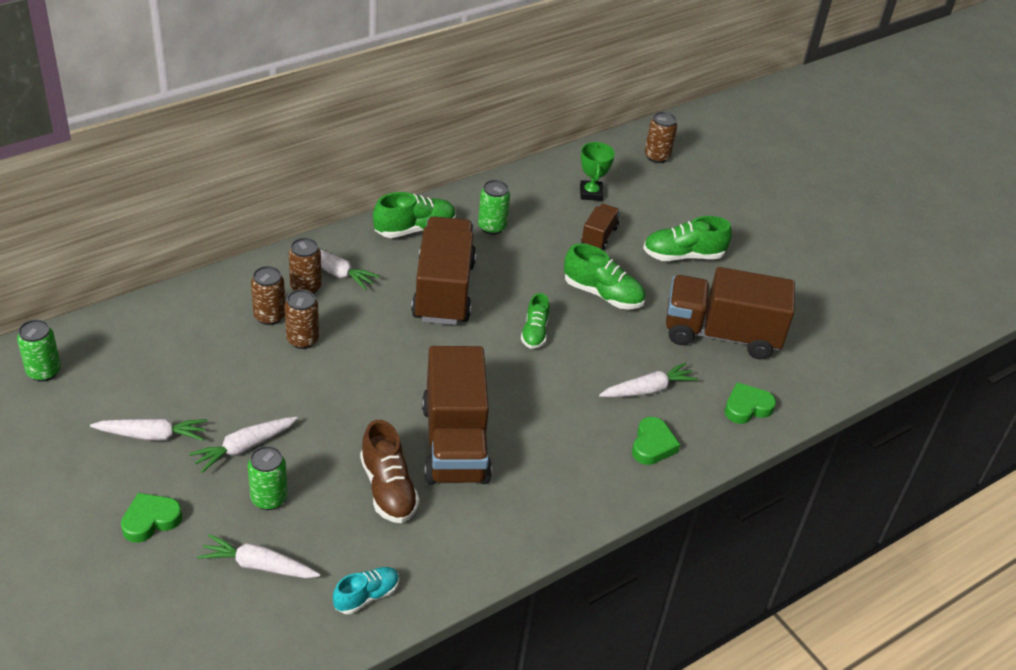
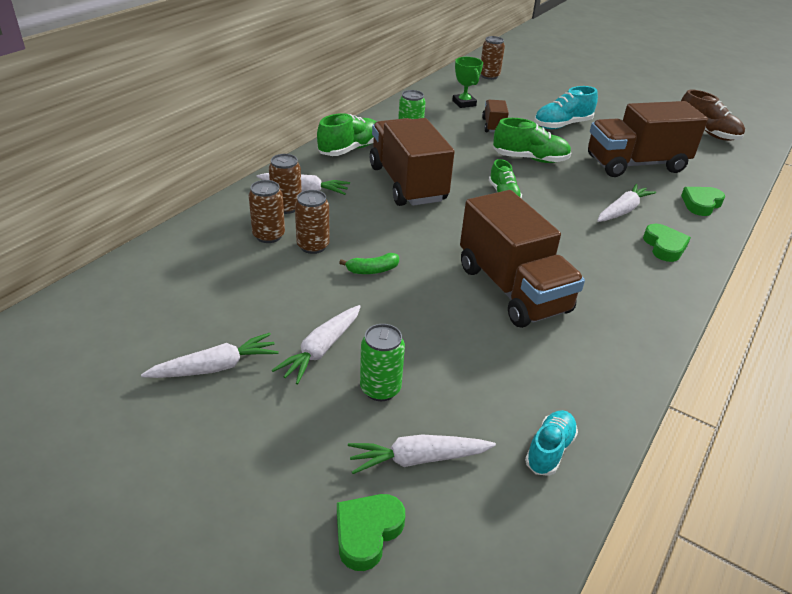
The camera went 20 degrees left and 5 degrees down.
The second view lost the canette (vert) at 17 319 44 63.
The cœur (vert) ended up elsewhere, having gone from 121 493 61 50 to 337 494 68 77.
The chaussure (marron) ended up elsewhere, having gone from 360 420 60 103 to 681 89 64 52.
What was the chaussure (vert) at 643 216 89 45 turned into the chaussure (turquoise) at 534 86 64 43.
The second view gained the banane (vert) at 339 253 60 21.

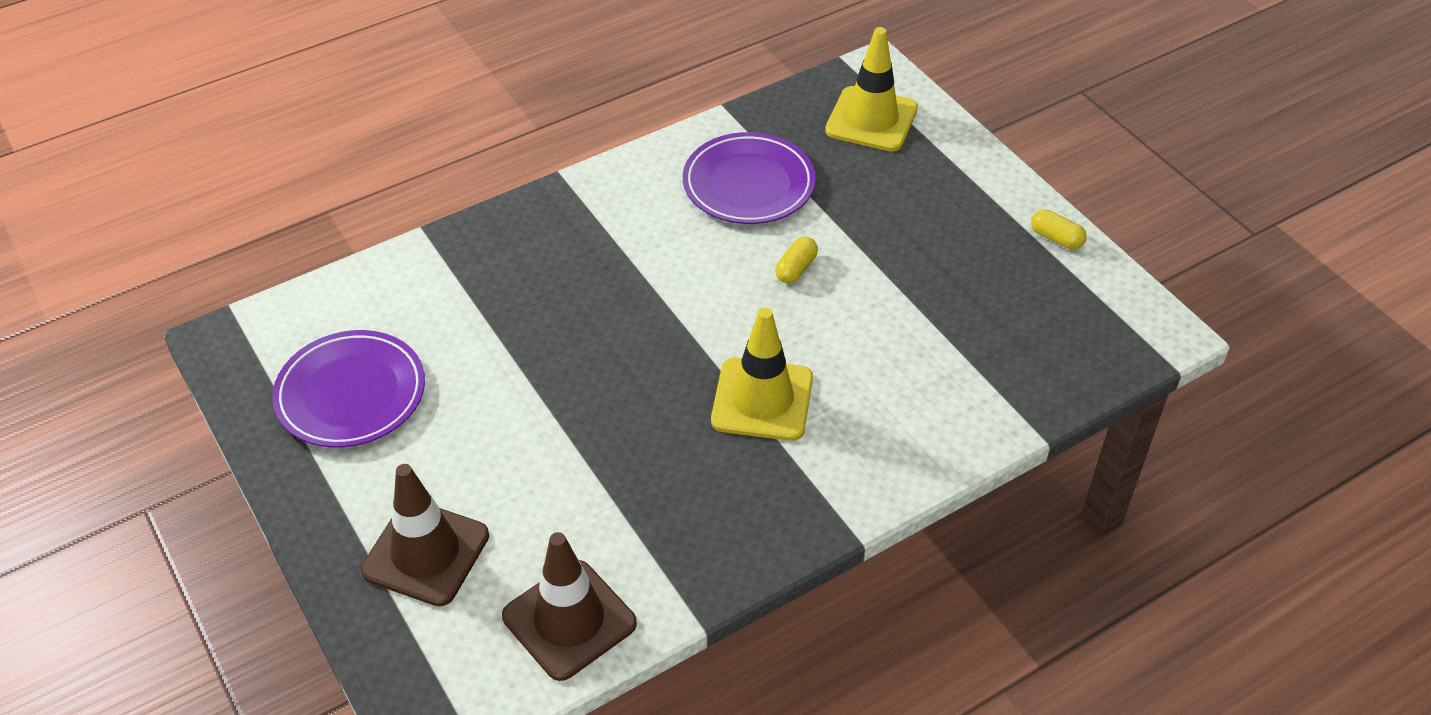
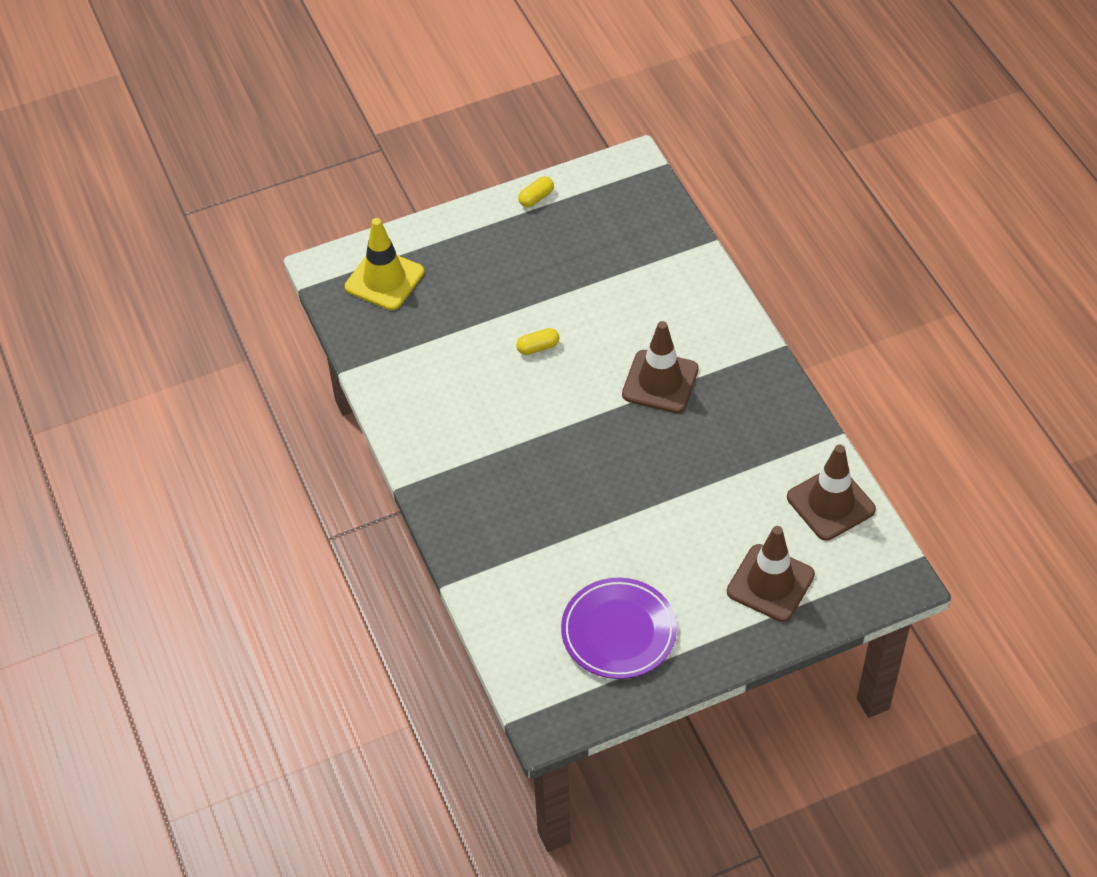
The camera went 80 degrees left and 5 degrees up.
The second view lost the assiette (violet) at 683 132 133 92.
What was the cône de chantier (jaune) at 711 308 102 133 turned into the cône de chantier (marron) at 622 321 77 92.
The gélule (jaune) at 775 237 43 46 ended up facing another way, 60 degrees counterclockwise from before.

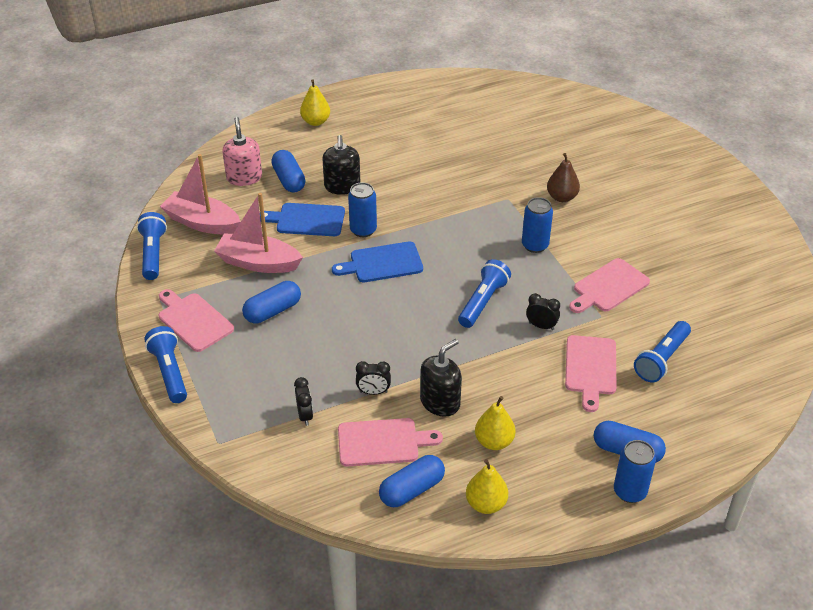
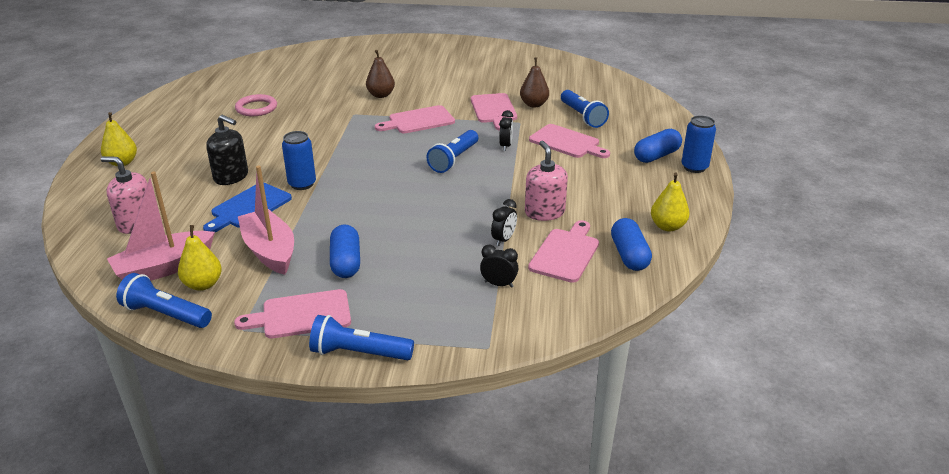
The camera went 60 degrees left and 10 degrees down.
The bateau (rose) at 214 193 89 80 ended up facing another way, 105 degrees clockwise from before.
The second view lost the gélule (bleu) at 271 150 34 43.
The second view lost the planche à découper (bleu) at 332 241 91 41.
What was the distributeur de savon (noir) at 420 339 42 78 turned into the distributeur de savon (rose) at 525 141 43 80.
The lampe de poche (bleu) at 458 259 53 69 ended up facing another way, 120 degrees counterclockwise from before.
The poire (jaune) ended up elsewhere, having gone from 475 396 41 54 to 178 225 44 66.
Where the canette (bleu) stood at 522 197 31 56, the planche à découper (rose) came to stand at 375 105 80 28.
The réveil (noir) at 526 293 34 37 ended up facing another way, 135 degrees clockwise from before.
The second view gained the anneau (rose) at 235 94 42 22.
The second view gained the poire (marron) at 520 57 29 50.

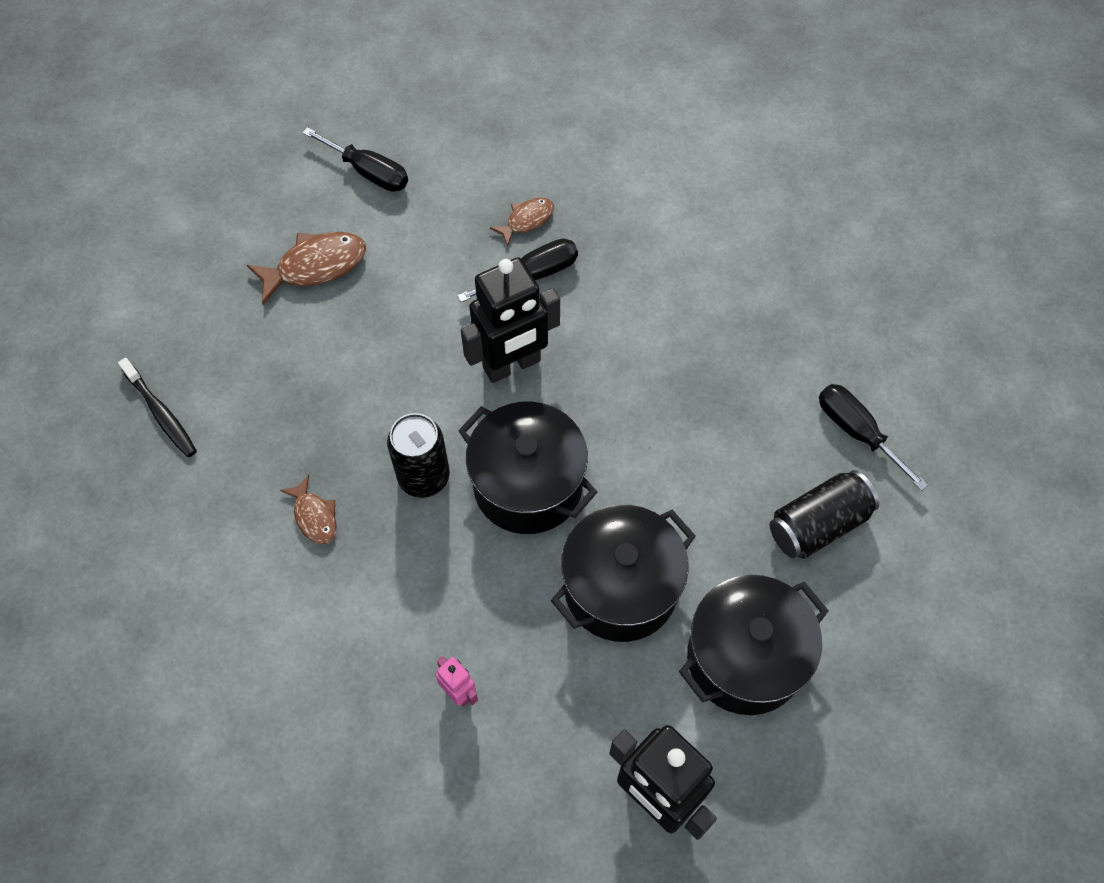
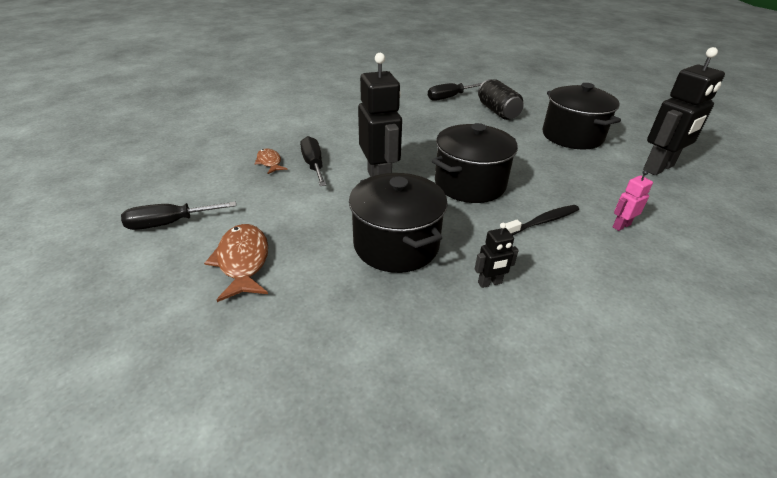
The camera went 80 degrees left and 25 degrees down.
The brosse à dents (noir) ended up elsewhere, having gone from 118 358 79 99 to 505 205 74 31.
Where the poisson (marron) stood at 280 475 57 69, the robot (noir) came to stand at 475 223 44 65.
The tournevis (noir) at 302 127 106 65 ended up facing another way, 150 degrees counterclockwise from before.
The second view lost the canette (noir) at 387 413 63 85.
The marmite (noir) ended up elsewhere, having gone from 551 505 145 137 to 349 173 99 100.

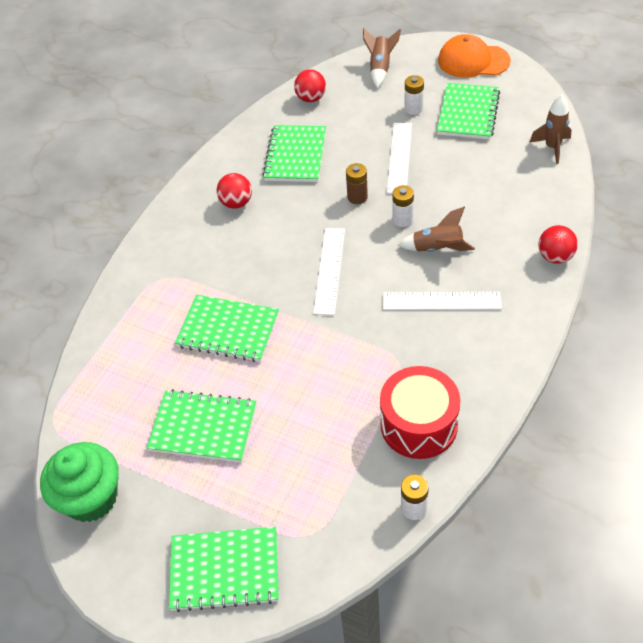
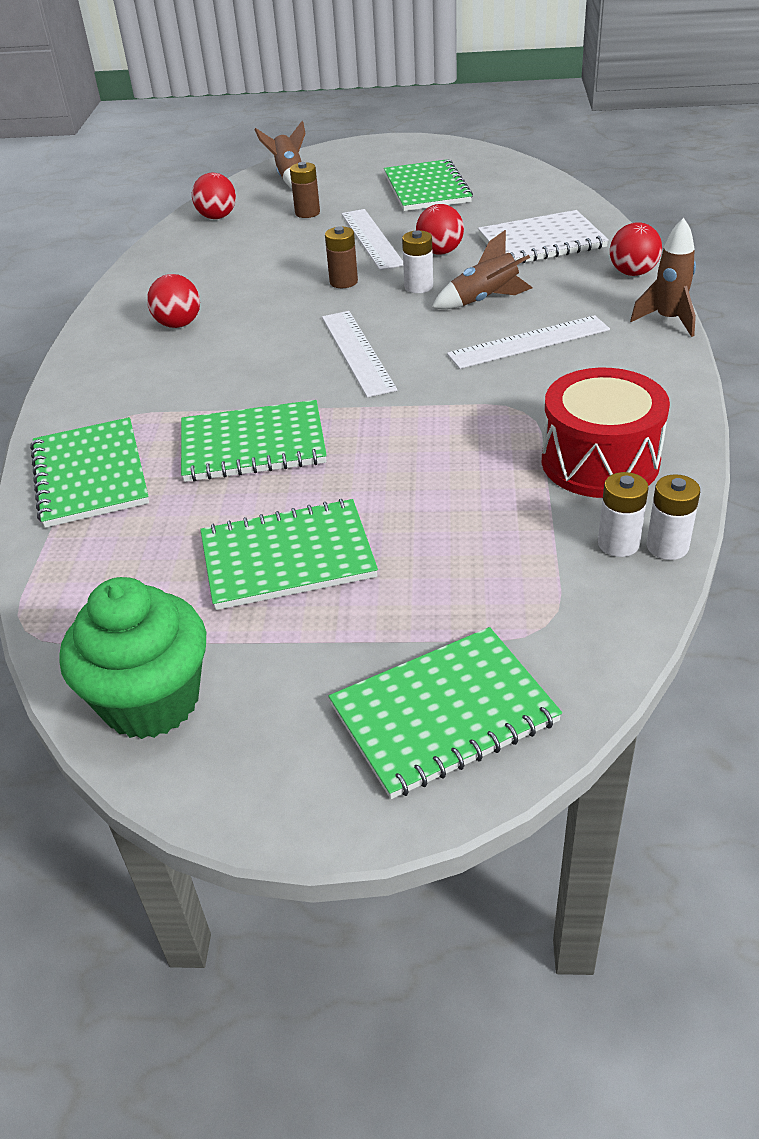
The camera went 25 degrees left and 10 degrees down.
The carnet (vert) ended up elsewhere, having gone from 262 125 64 57 to 30 417 119 111.
The pile (blanc) ended up elsewhere, having gone from 404 75 20 40 to 598 472 51 85.
The second view lost the casquette (orange) at 438 34 73 44.
The fusée (marron) ended up elsewhere, having gone from 529 95 42 69 to 630 218 66 119.
The second view gained the pile (marron) at 290 162 30 56.
The second view gained the balle (rouge) at 416 204 48 51.
The second view gained the carnet (blanc) at 478 210 131 54.

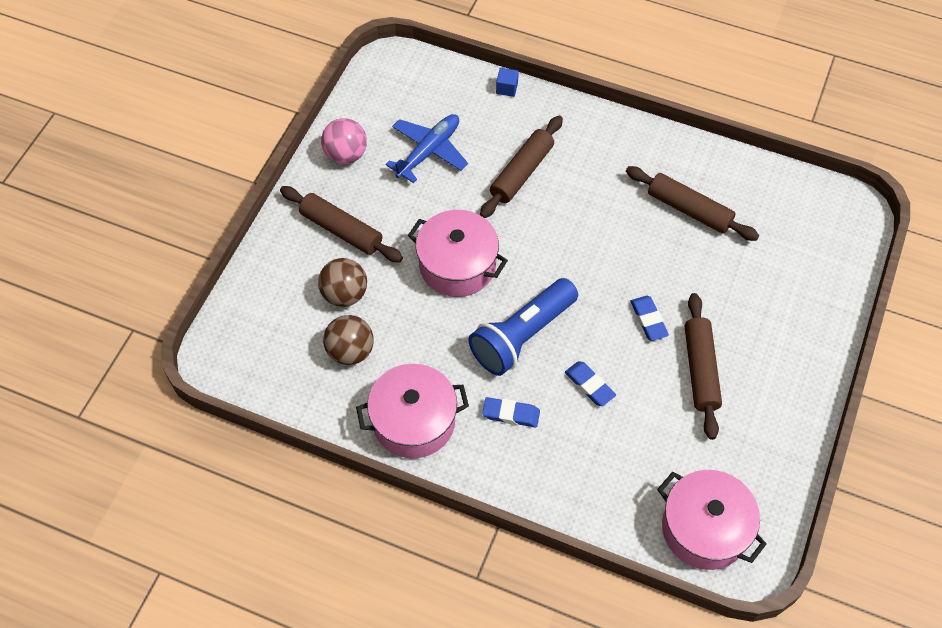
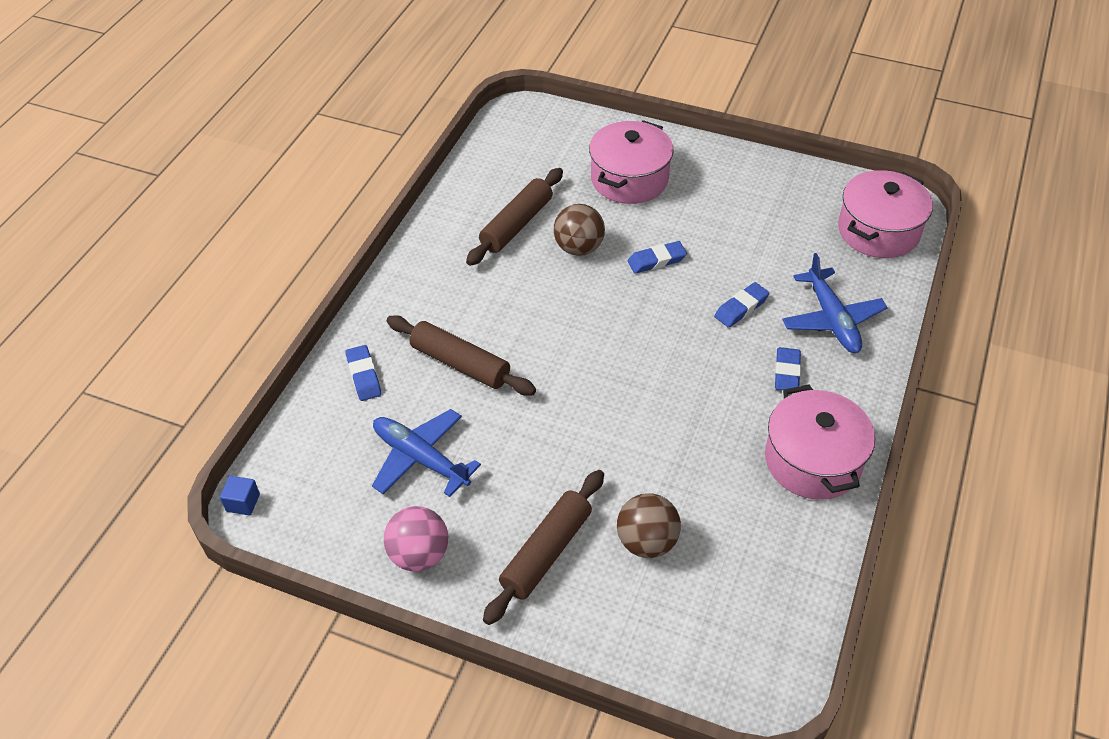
The camera went 90 degrees left and 10 degrees down.
The balle (marron) ended up elsewhere, having gone from 323 315 51 50 to 554 204 51 52.
The marmite (rose) ended up elsewhere, having gone from 408 210 100 87 to 589 120 85 84.
The second view lost the lampe de poche (bleu) at 469 278 109 98.
The cube (bleu) ended up elsewhere, having gone from 496 68 23 29 to 220 476 40 39.
The second view lost the rouleau à pâtisserie (marron) at 685 293 37 147.
The second view gained the gomme (bleu) at 346 345 36 56.
The second view gained the avion (bleu) at 782 253 106 100.

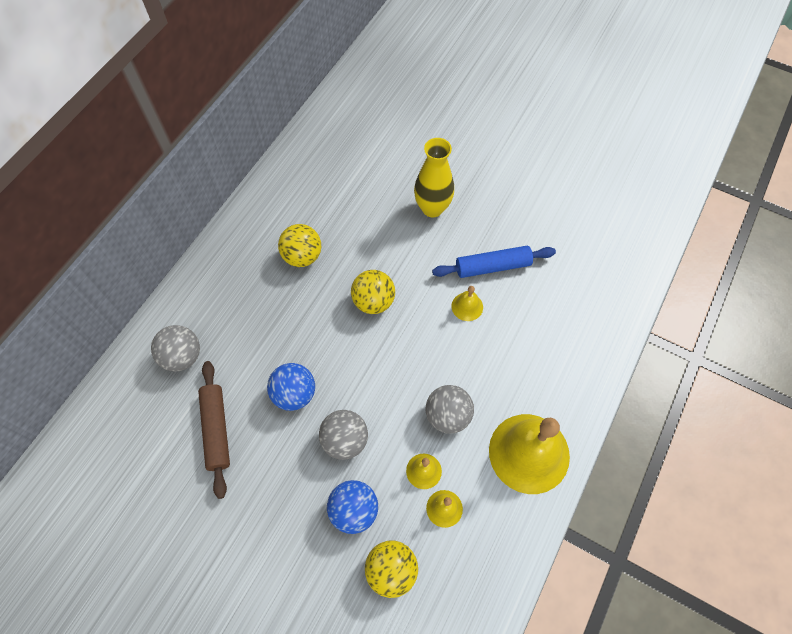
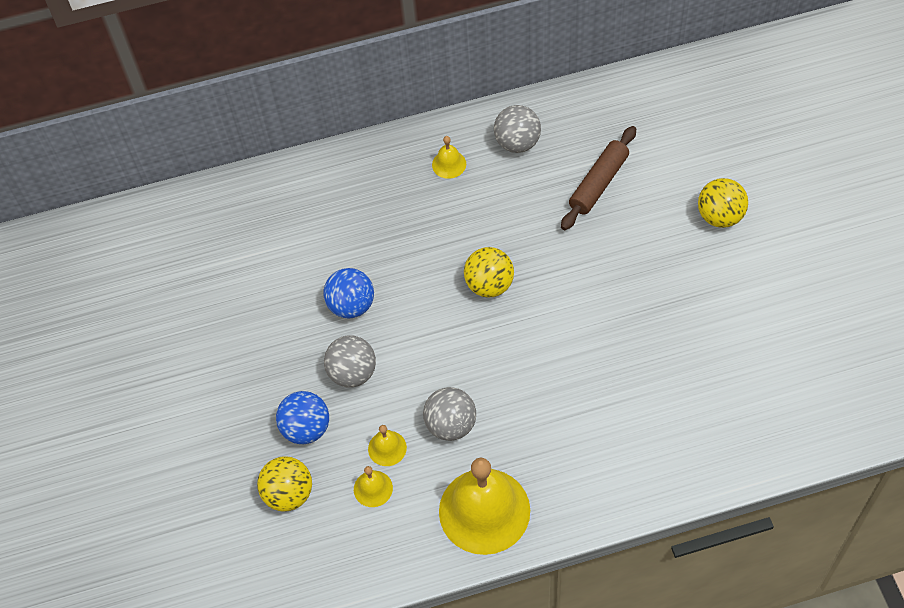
The camera went 50 degrees right and 5 degrees down.
The balle (gris) ended up elsewhere, having gone from 151 325 49 47 to 494 105 47 48.
The rouleau à pâtisserie (marron) ended up elsewhere, having gone from 198 361 32 138 to 561 126 75 104.
The balle (jaune) ended up elsewhere, having gone from 278 224 43 43 to 698 178 50 50.
The second view lost the vase (jaune) at 414 138 40 79.
The second view lost the rouleau à pâtisserie (bleu) at 432 246 124 32.
The cloche (jaune) ended up elsewhere, having gone from 451 286 32 35 to 432 136 34 43.

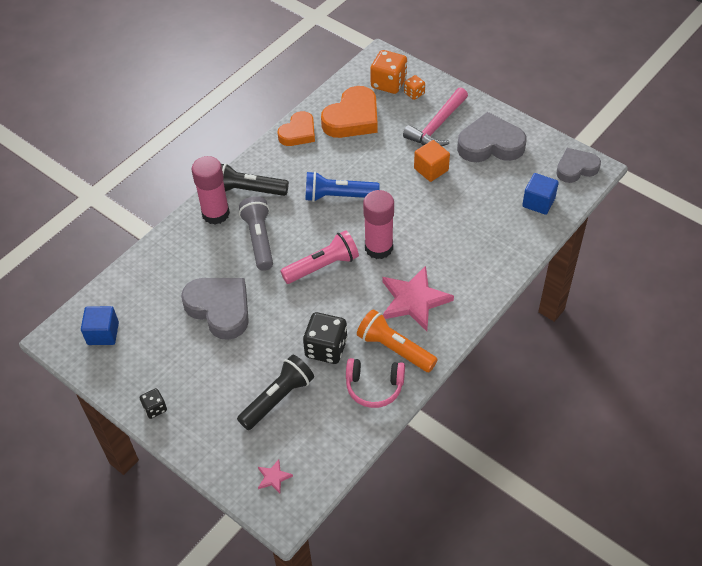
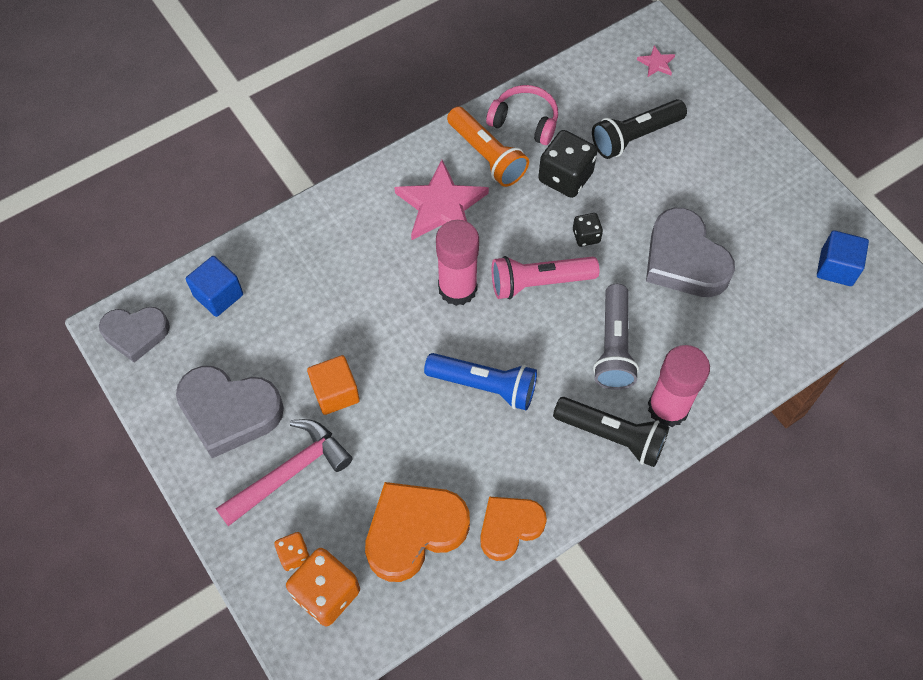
The camera went 165 degrees left and 10 degrees up.
The dé (noir) ended up elsewhere, having gone from 140 388 27 31 to 573 213 30 34.

